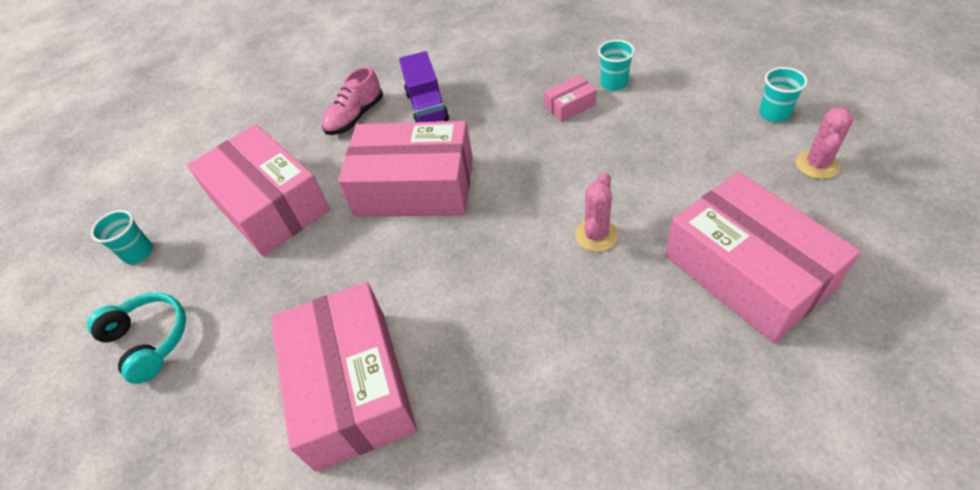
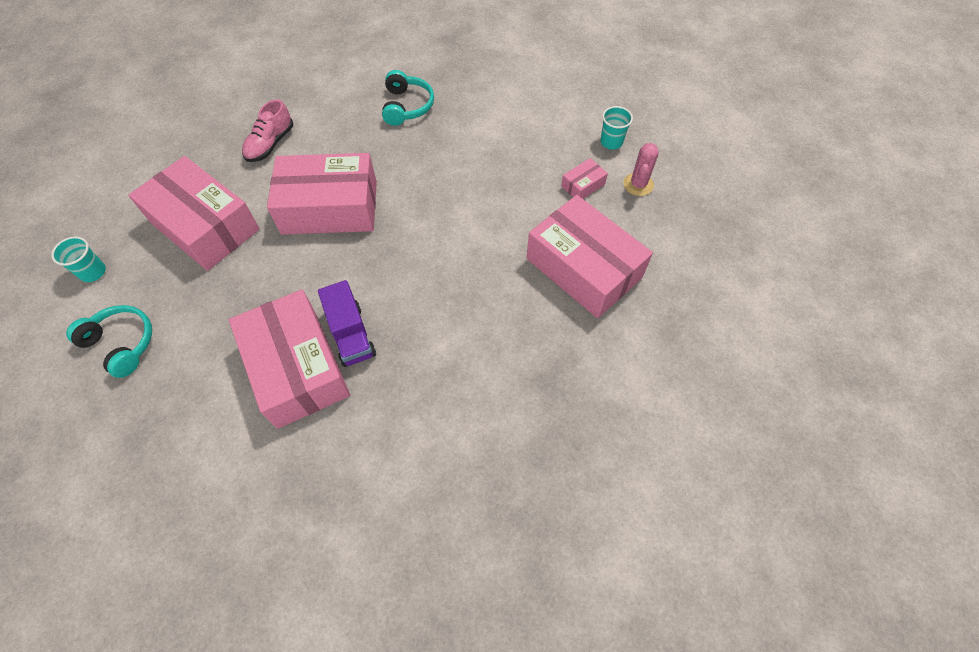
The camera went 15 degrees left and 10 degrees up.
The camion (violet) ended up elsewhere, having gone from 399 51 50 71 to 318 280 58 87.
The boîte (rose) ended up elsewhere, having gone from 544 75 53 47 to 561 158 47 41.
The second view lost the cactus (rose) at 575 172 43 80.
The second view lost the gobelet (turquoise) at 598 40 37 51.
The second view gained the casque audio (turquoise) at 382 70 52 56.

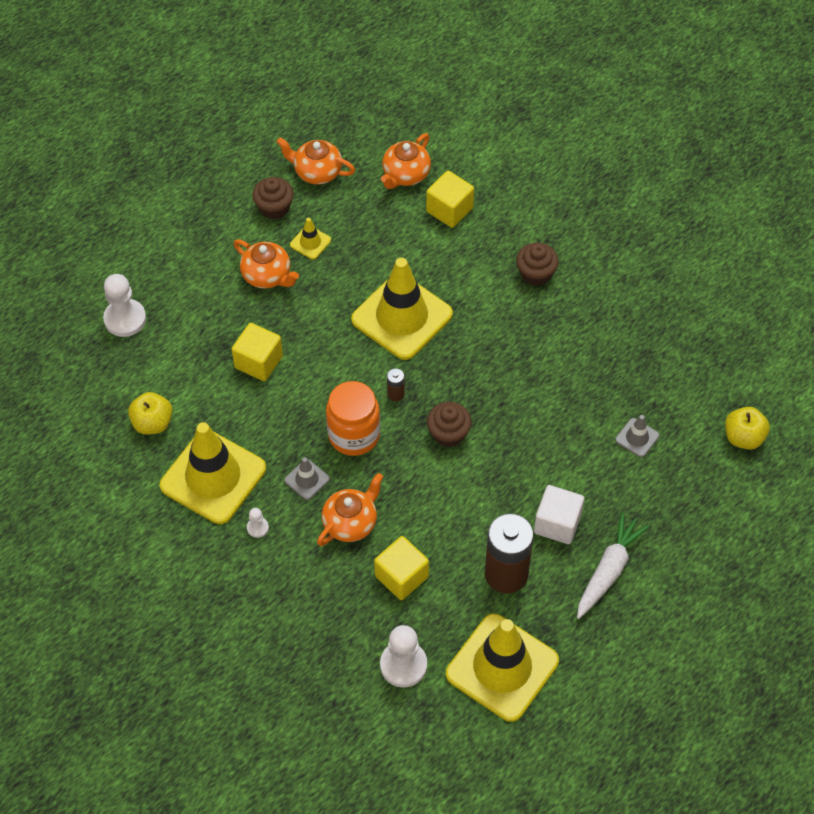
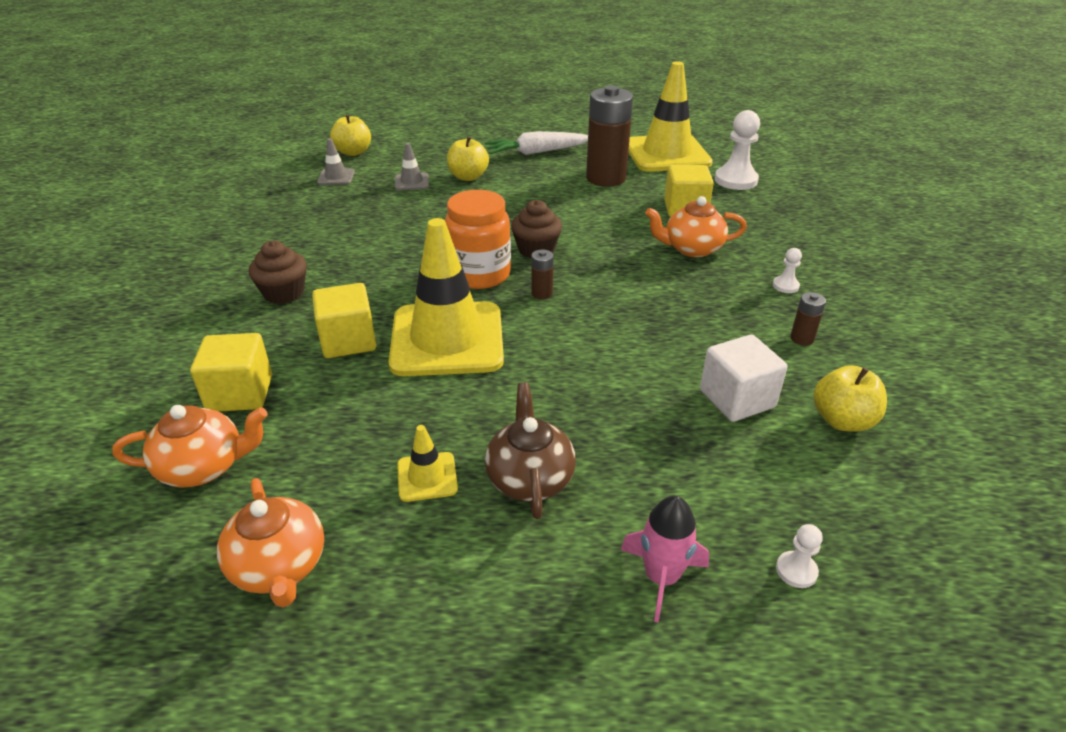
The camera went 135 degrees left and 20 degrees down.
The size of the pion (blanc) at 103 274 43 63 changed by a factor of 0.48.
Where the cône de chantier (jaune) stood at 160 422 106 102, the pile (marron) came to stand at 790 292 36 53.
The cube (jaune) ended up elsewhere, having gone from 231 323 52 58 to 312 283 64 75.
What was the théière (orange) at 234 239 65 50 turned into the théière (marron) at 485 382 91 137.
The second view lost the muffin (marron) at 252 177 42 42.
The cône de chantier (gris) ended up elsewhere, having gone from 284 457 46 43 to 317 138 38 47.
The bocal (orange) ended up elsewhere, having gone from 326 381 54 75 to 445 190 66 99.
The cube (blanc) ended up elsewhere, having gone from 534 485 50 59 to 700 335 87 87.
The second view gained the pomme (jaune) at 447 136 42 45.
The second view gained the fusée (rose) at 621 496 88 127.

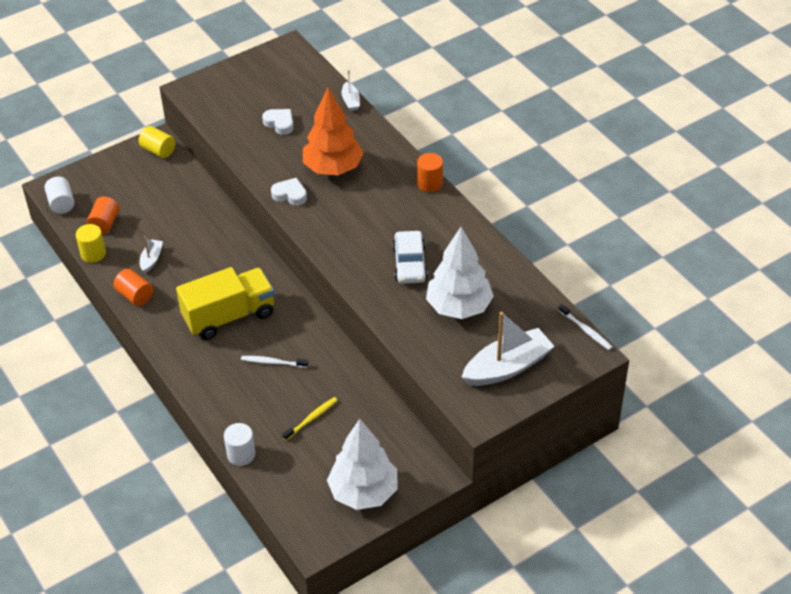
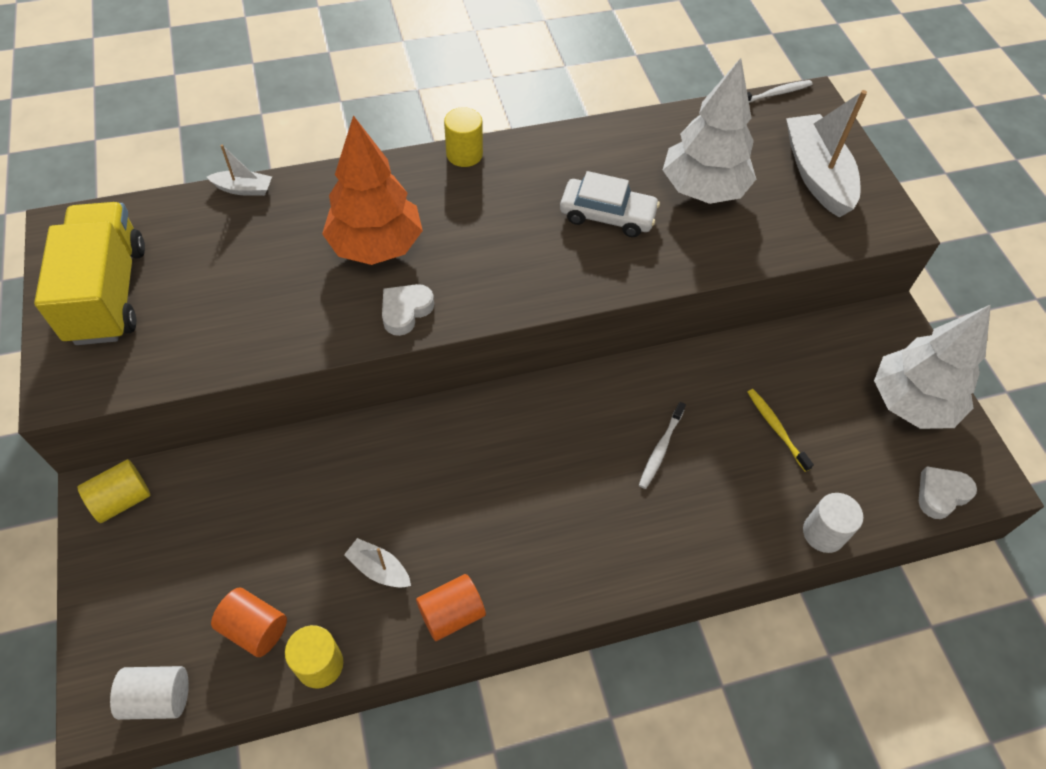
The camera went 75 degrees left and 10 degrees up.
The camion (jaune) ended up elsewhere, having gone from 176 267 99 73 to 34 202 111 143.
The cœur (blanc) ended up elsewhere, having gone from 262 109 31 26 to 919 466 58 53.
What was the cylindre (orange) at 417 153 26 39 turned into the cylindre (jaune) at 444 107 39 60.

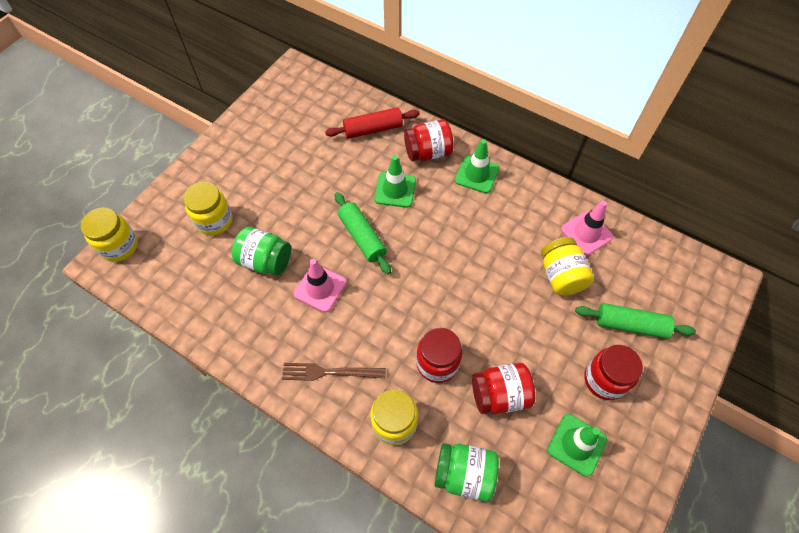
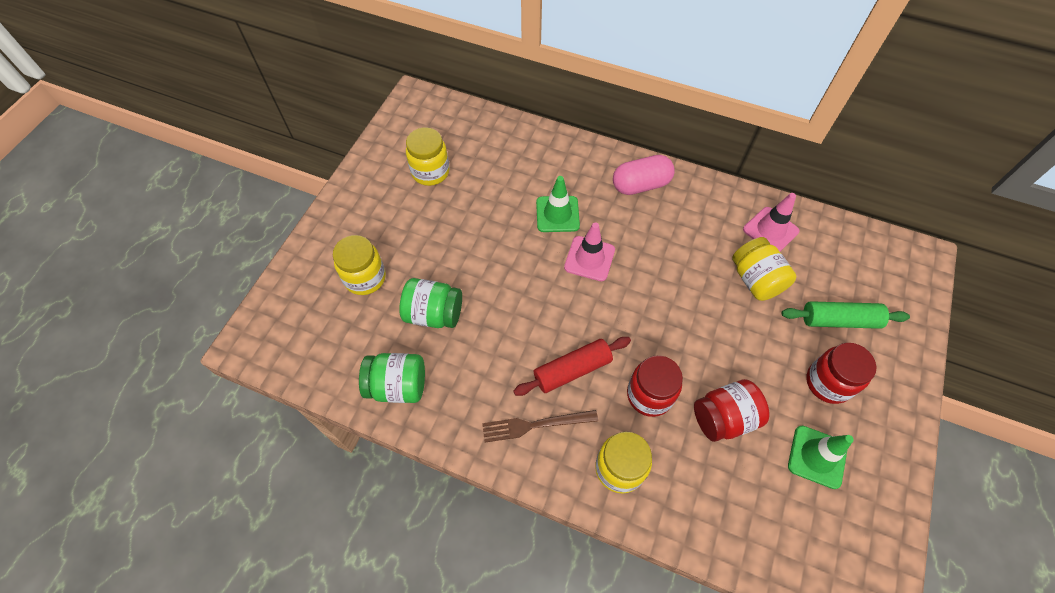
The camera went 10 degrees left and 0 degrees up.
The bocal (jaune) ended up elsewhere, having gone from 81 207 57 55 to 406 127 44 59.
The cône de chantier (rose) ended up elsewhere, having gone from 293 259 54 53 to 564 222 51 59.
The rouleau à pâtisserie (rouge) ended up elsewhere, having gone from 325 107 95 32 to 514 337 117 59.
The second view lost the rouleau à pâtisserie (vert) at 334 192 57 82.
The second view lost the bocal (rouge) at 404 119 50 42.
The bocal (vert) ended up elsewhere, having gone from 435 443 64 59 to 359 353 66 50.
Where the cône de chantier (vert) stood at 455 139 44 54, the gélule (rose) came to stand at 613 155 61 40.

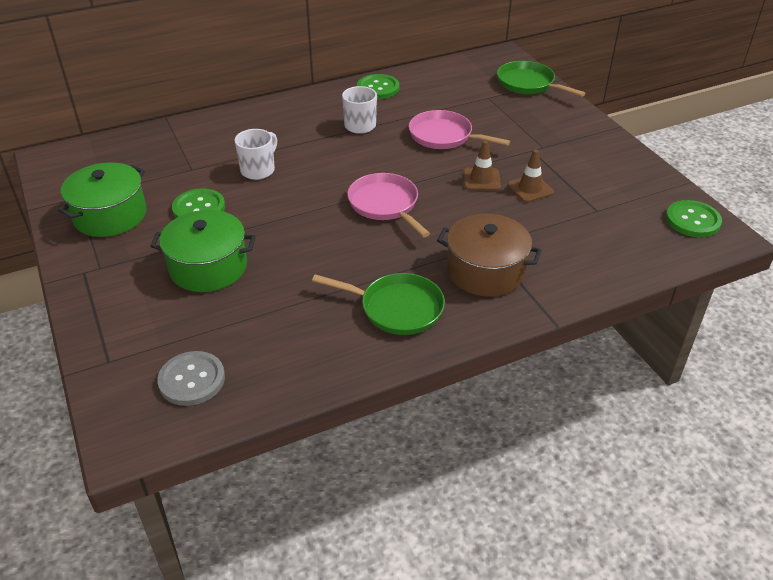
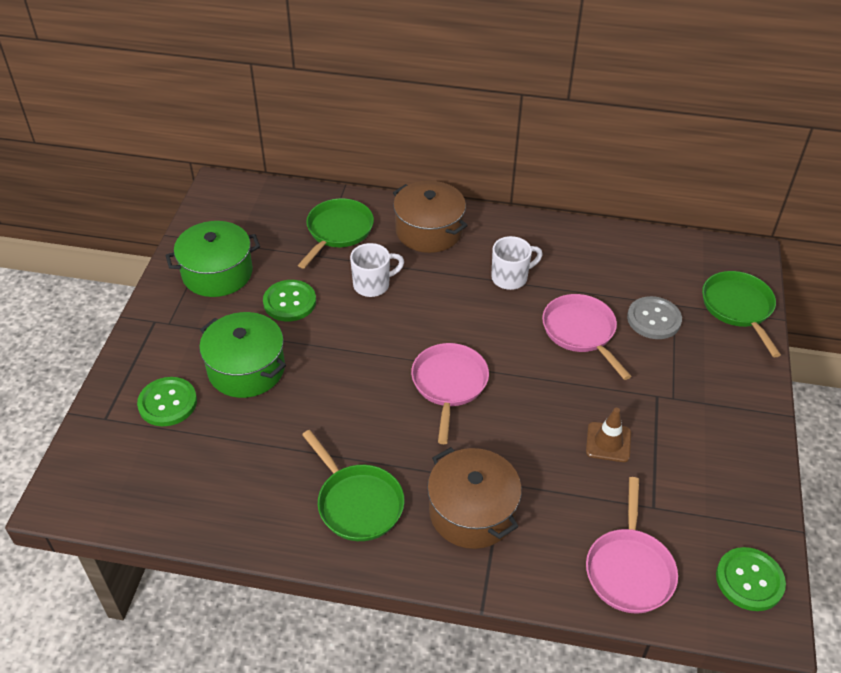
The camera went 35 degrees right and 5 degrees up.
The bouton (gris) ended up elsewhere, having gone from 157 351 68 55 to 627 296 55 43.
The bouton (vert) ended up elsewhere, having gone from 357 74 42 25 to 137 377 60 49.
The second view lost the cône de chantier (marron) at 463 141 38 50.
The second view gained the poêle (vert) at 298 198 76 71.
The second view gained the marmite (marron) at 393 181 75 72.
The second view gained the poêle (rose) at 586 477 92 137.

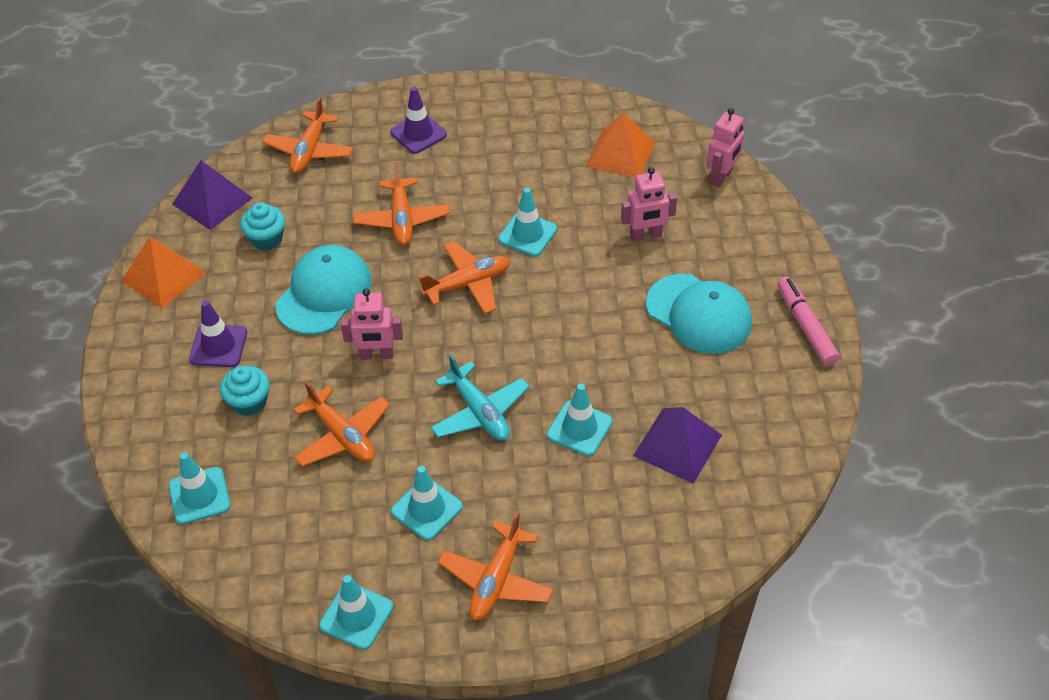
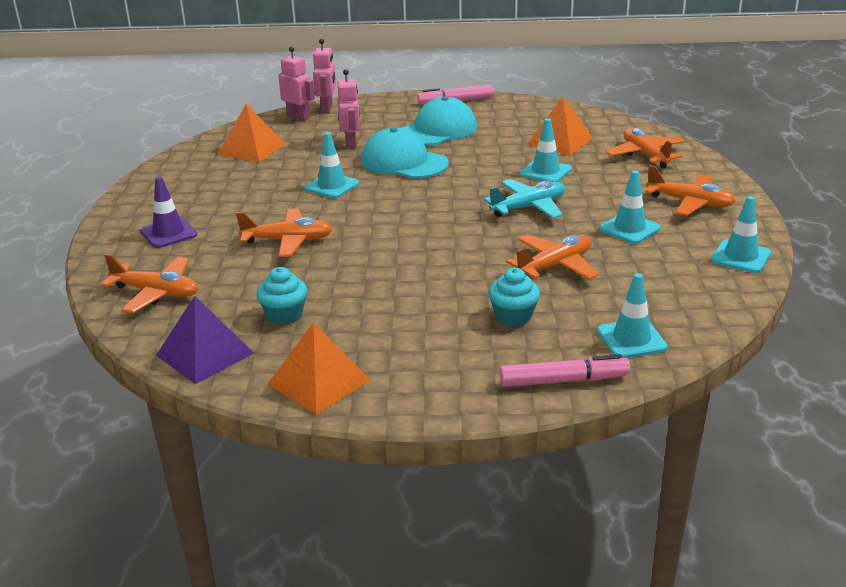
The camera went 85 degrees left and 20 degrees down.
The second view lost the cône de chantier (violet) at 189 300 58 67.
The casquette (turquoise) ended up elsewhere, having gone from 275 245 97 90 to 361 128 88 50.
The robot (rose) ended up elsewhere, having gone from 341 288 62 72 to 313 38 23 75.
The avion (orange) ended up elsewhere, having gone from 418 241 92 73 to 605 128 80 40.
What was the pyramide (violet) at 633 407 89 77 turned into the pyramide (orange) at 527 96 66 60.
The second view gained the feutre (rose) at 499 354 131 33.

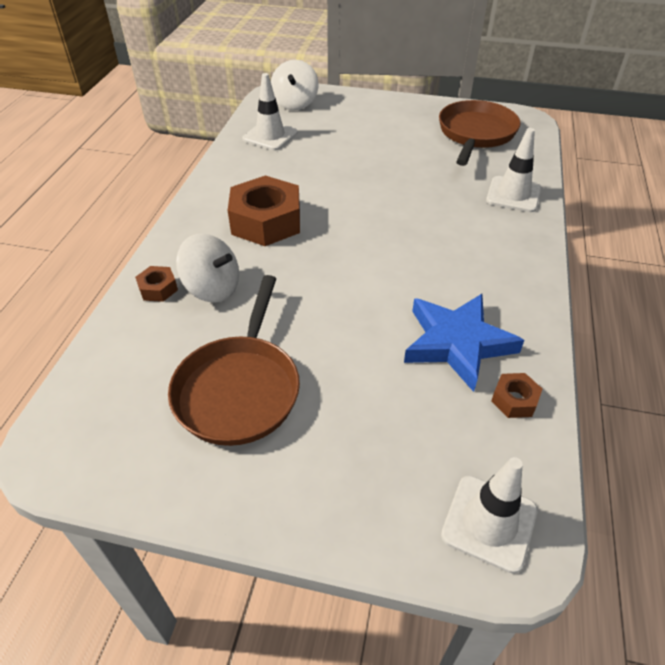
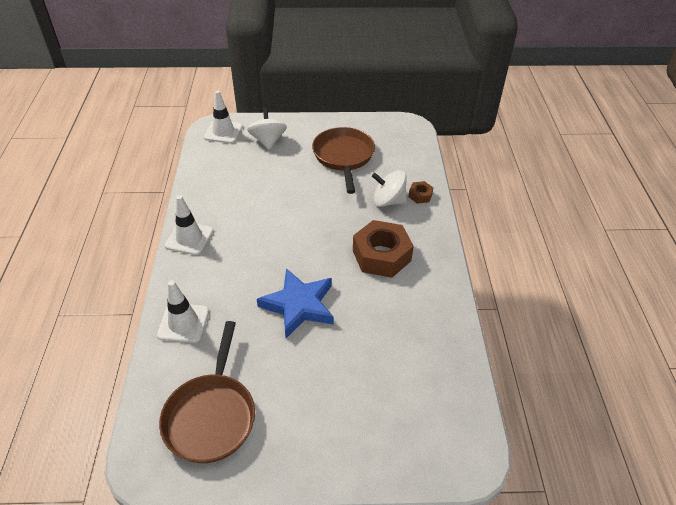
The camera went 165 degrees right and 0 degrees up.
The cône de chantier (blanc) ended up elsewhere, having gone from 242 73 56 77 to 165 195 48 60.
The toupie (blanc) ended up elsewhere, having gone from 271 60 48 50 to 247 108 40 42.
The étoile (bleu) ended up elsewhere, having gone from 404 294 120 98 to 257 268 76 70.
The second view lost the écrou (marron) at 491 373 51 45.

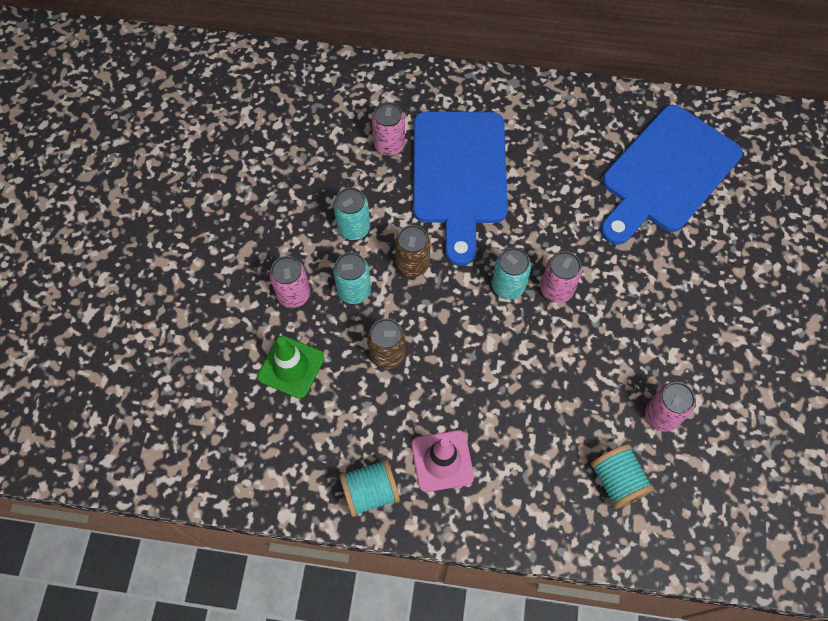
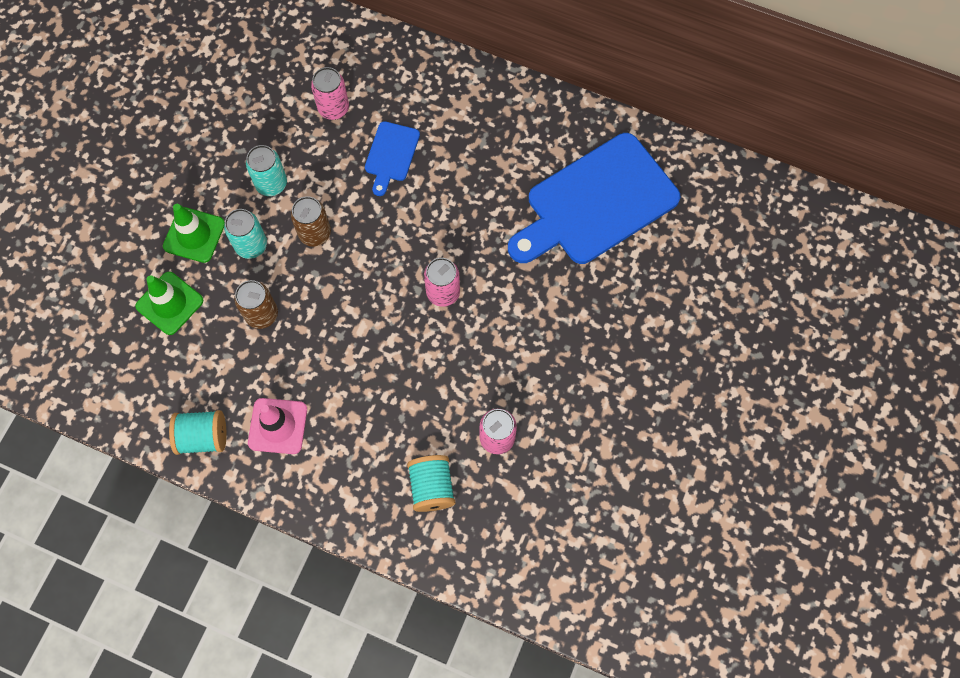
The camera went 15 degrees right and 5 degrees up.
Where the canette (rose) stood at 270 256 40 52, the cône de chantier (vert) came to stand at 163 204 62 59.
The size of the planche à découper (bleu) at 413 112 95 154 changed by a factor of 0.46.
The second view lost the canette (turquoise) at 492 247 39 52.

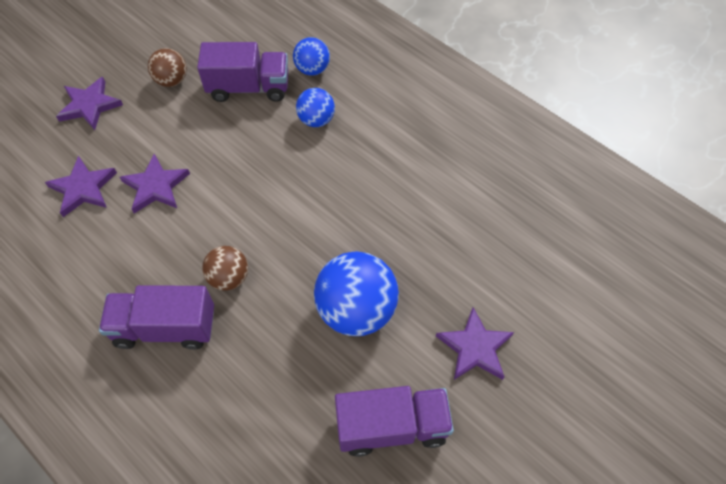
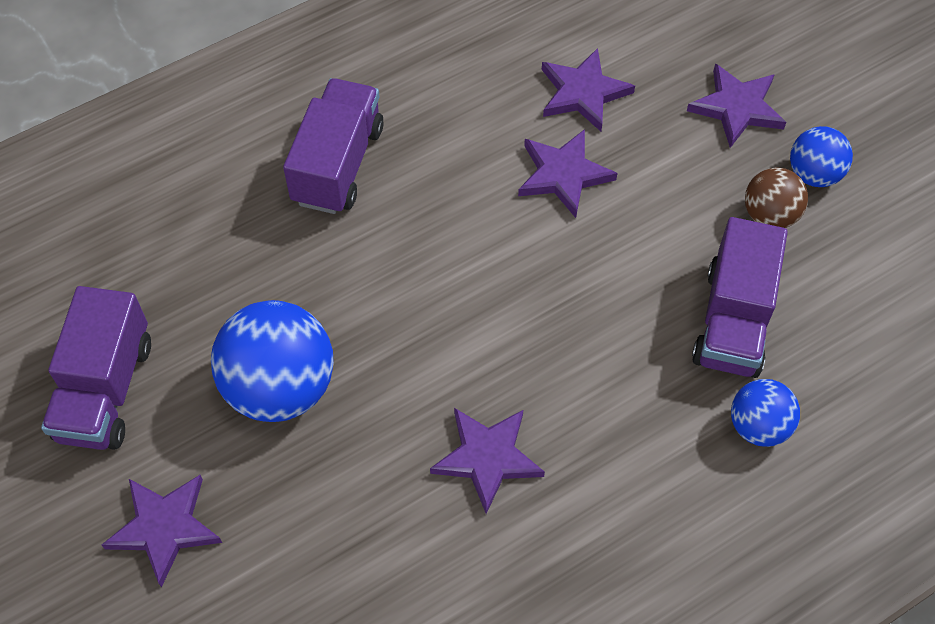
The camera went 105 degrees right and 0 degrees up.
The second view lost the balle (marron) at 202 246 46 45.
The balle (bleu) ended up elsewhere, having gone from 296 88 39 39 to 790 126 63 61.
The second view gained the étoile (violet) at 430 408 115 106.

